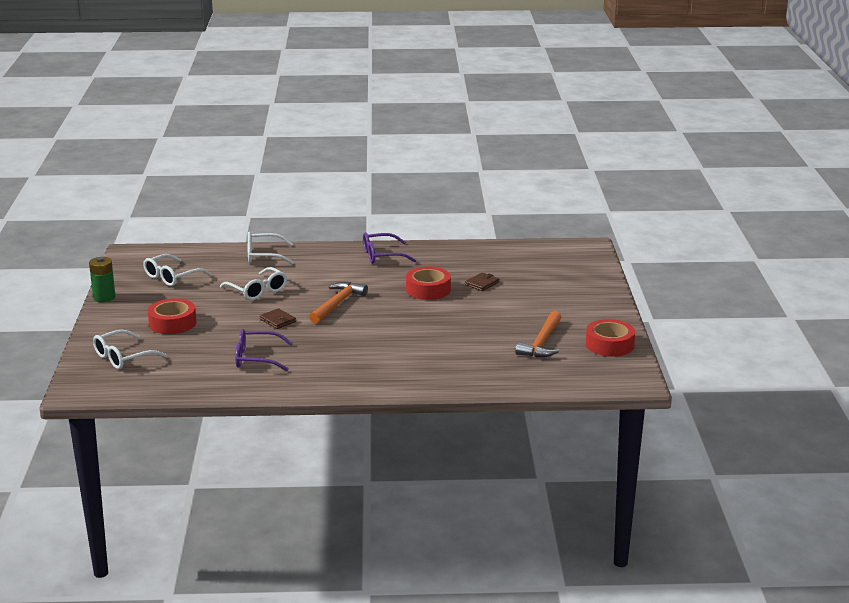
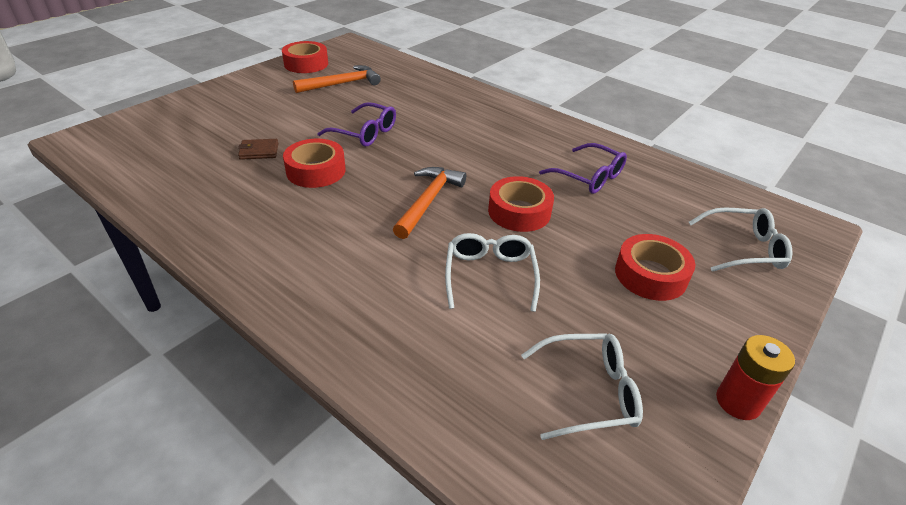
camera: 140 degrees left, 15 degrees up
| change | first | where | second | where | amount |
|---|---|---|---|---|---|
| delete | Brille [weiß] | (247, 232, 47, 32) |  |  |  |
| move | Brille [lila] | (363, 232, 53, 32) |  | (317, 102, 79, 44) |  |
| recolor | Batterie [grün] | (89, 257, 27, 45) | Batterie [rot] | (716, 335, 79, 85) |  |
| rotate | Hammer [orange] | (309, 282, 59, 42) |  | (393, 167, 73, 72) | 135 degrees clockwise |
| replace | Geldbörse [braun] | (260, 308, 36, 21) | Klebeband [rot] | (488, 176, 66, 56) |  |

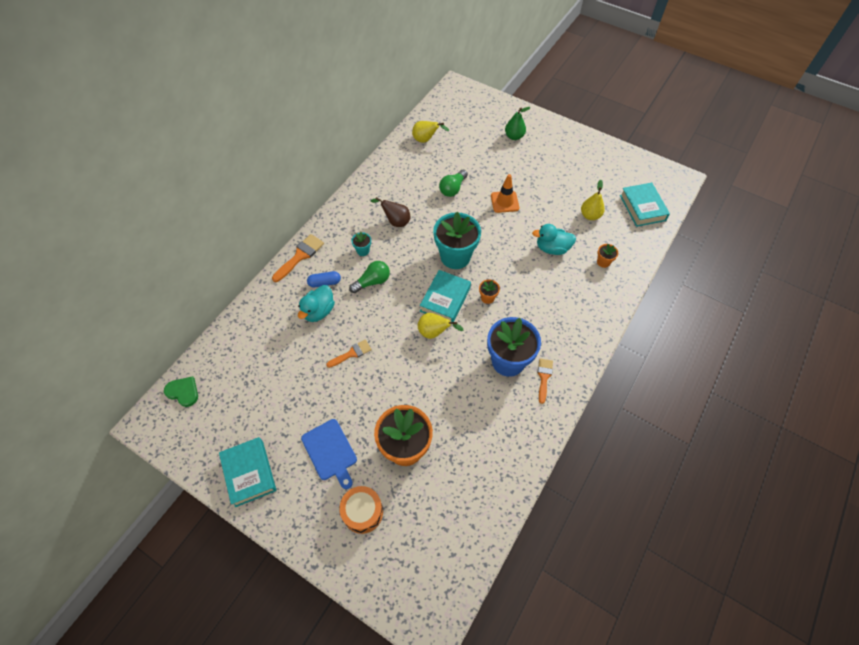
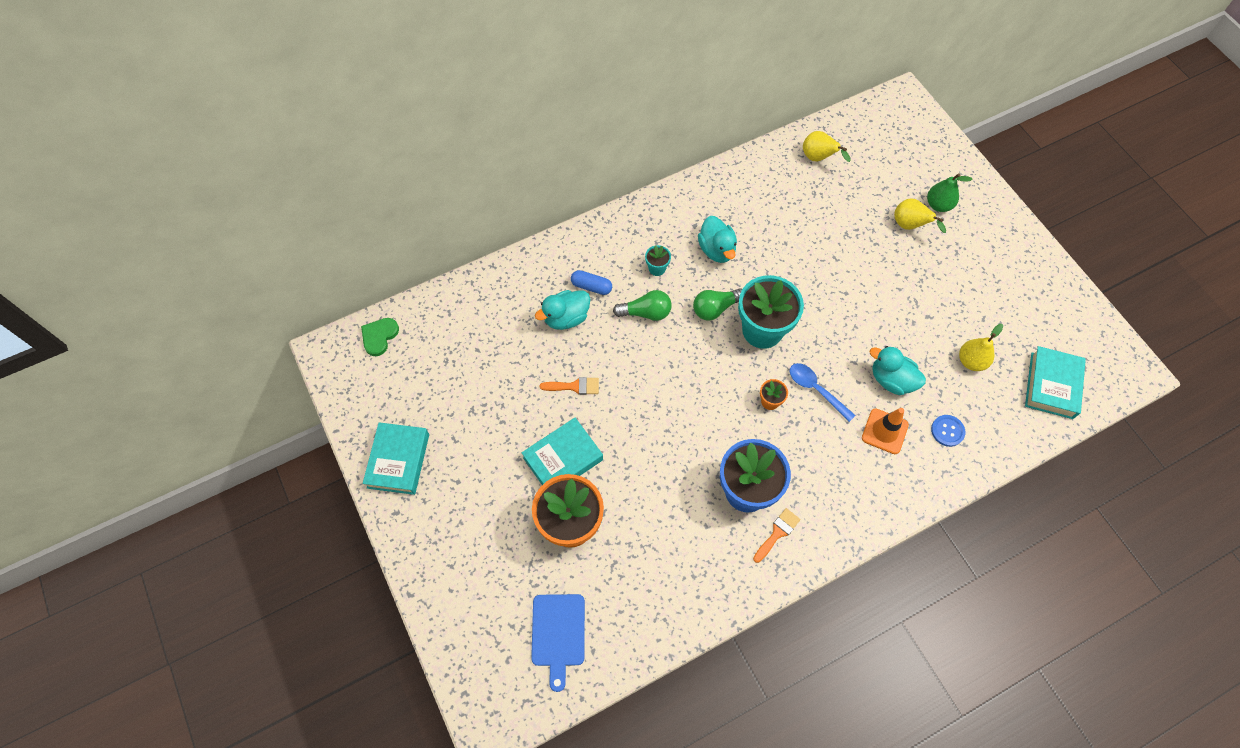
camera: 30 degrees right, 5 degrees up
| change | first | where | second | where | amount |
|---|---|---|---|---|---|
| move | Glühbirne [grün] | (439, 170, 29, 27) |  | (693, 288, 49, 33) |  |
| move | Leitkegel [orange] | (491, 174, 28, 39) |  | (862, 408, 47, 46) |  |
| replace | Birne [braun] | (371, 197, 39, 30) | Ente [türkis] | (698, 216, 39, 47) |  |
| delete | Pinsel [orange] | (272, 234, 52, 48) |  |  |  |
| replace | Blumentopf [orange] | (597, 244, 21, 24) | Knopf [blau] | (931, 415, 34, 32) |  |
| move | Buch [türkis] | (420, 270, 51, 52) |  | (522, 418, 81, 67) |  |
| move | Birne [gelb] | (418, 313, 45, 26) |  | (894, 198, 52, 35) |  |
| rotate | Herz [grün] | (164, 376, 34, 31) |  | (361, 318, 38, 38) | 120 degrees counterclockwise |
| move | Schneidebrett [blau] | (301, 419, 56, 70) |  | (531, 594, 54, 98) |  |
| delete | Trommel [orange] | (339, 486, 44, 48) |  |  |  |
| insert |  |  | Löffel [blau] | (790, 363, 66, 59) |  |

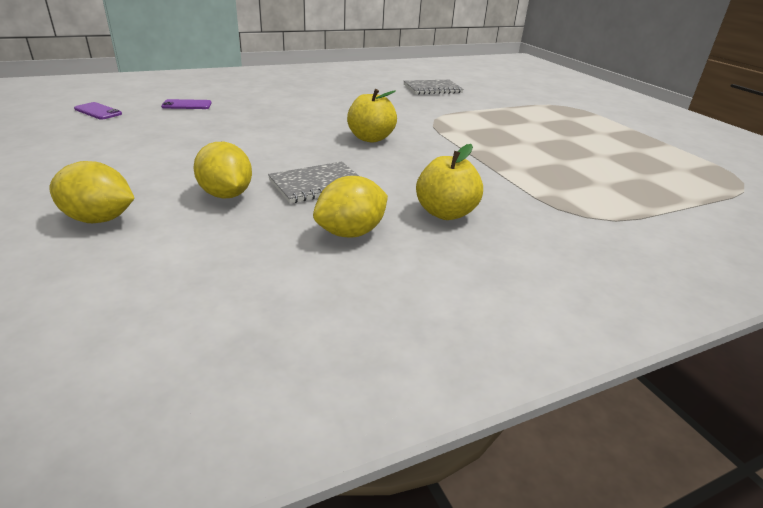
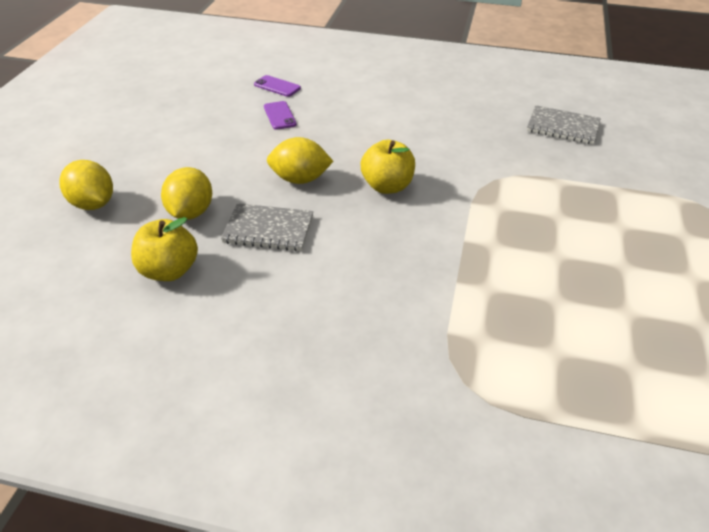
camera: 40 degrees right, 10 degrees up
| change | first | where | second | where | amount |
|---|---|---|---|---|---|
| move | Handy [lila] | (74, 102, 48, 18) |  | (264, 101, 33, 29) |  |
| move | Apfel [gelb] | (416, 144, 67, 76) |  | (131, 217, 67, 64) |  |
| move | Zitrone [gelb] | (313, 176, 75, 62) |  | (267, 137, 66, 47) |  |

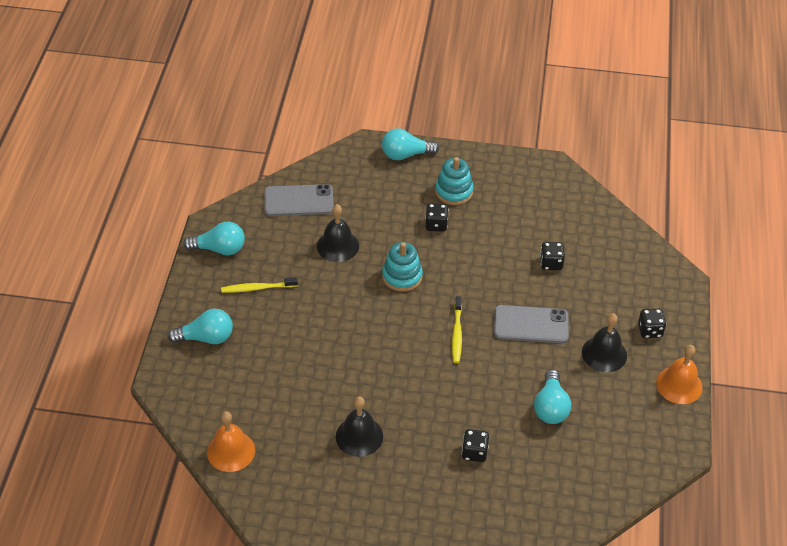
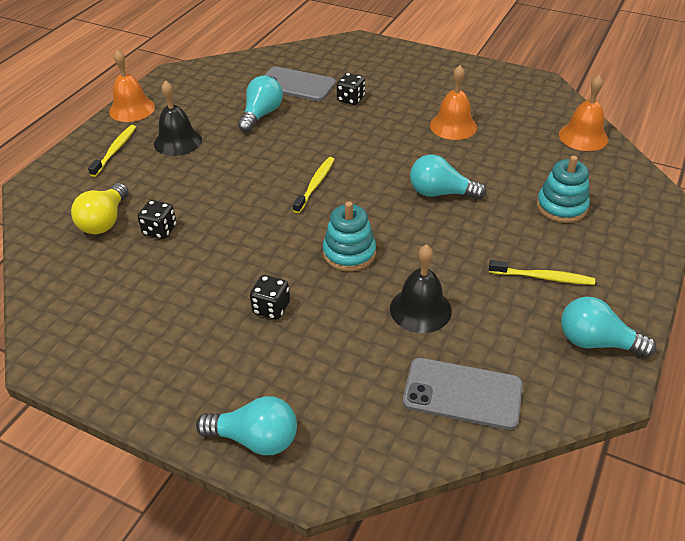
camera: 160 degrees left, 5 degrees down
| change | first | where | second | where | amount |
|---|---|---|---|---|---|
| move | Stapelspielzeug [türkis] | (435, 157, 39, 48) |  | (537, 155, 53, 68) |  |
| move | Handy [grau] | (494, 305, 75, 38) |  | (264, 67, 72, 34) |  |
| move | Glühbirne [türkis] | (168, 308, 65, 36) |  | (410, 155, 76, 44) |  |
| replace | Spielwürfel [schwarz] | (638, 309, 28, 29) | Zahnbürste [gelb] | (88, 125, 48, 52) |  |
| recolor | Glocke [schwarz] | (336, 397, 47, 60) | Glocke [orange] | (430, 65, 47, 75) |  |
| insert |  |  | Glühbirne [gelb] | (71, 183, 57, 51) |  |

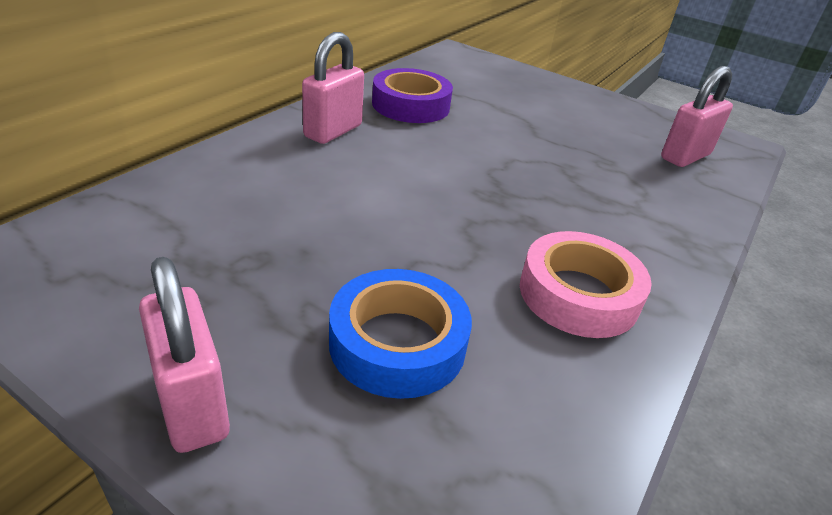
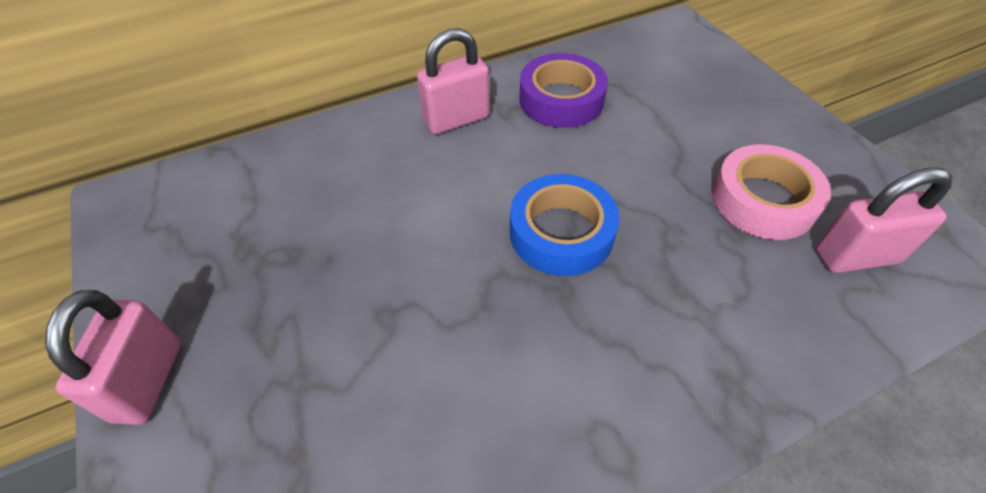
camera: 35 degrees right, 15 degrees up
| change | first | where | second | where | amount |
|---|---|---|---|---|---|
| move | Klebeband [rosa] | (520, 231, 132, 107) |  | (712, 144, 119, 96) |  |
| move | Klebeband [blau] | (329, 269, 143, 130) |  | (510, 174, 109, 102) |  |

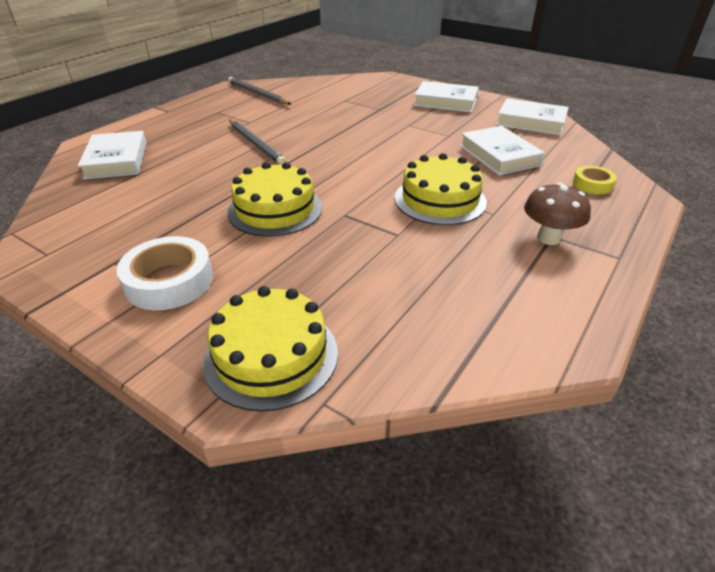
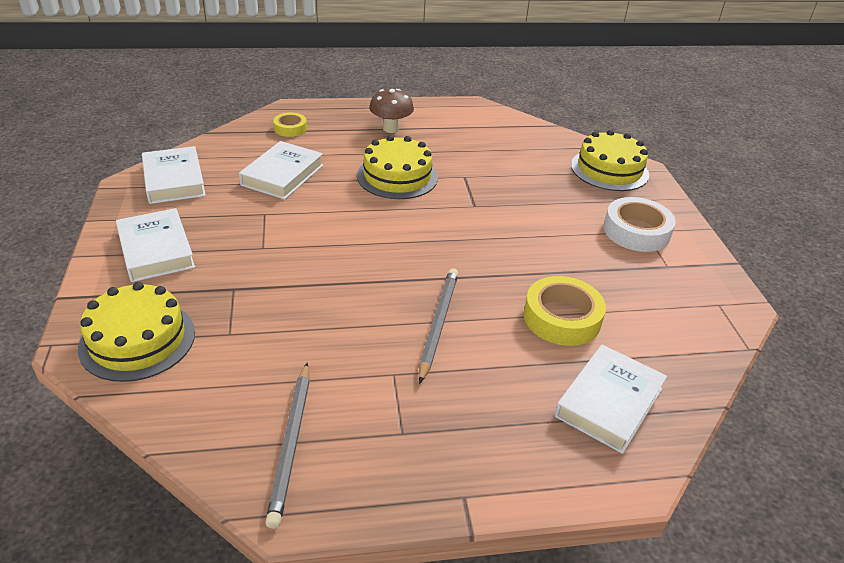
camera: 135 degrees left, 0 degrees up
| change | first | where | second | where | amount |
|---|---|---|---|---|---|
| move | Kuchen [gelb] | (227, 162, 95, 75) |  | (78, 282, 117, 100) |  |
| insert |  |  | Klebeband [gelb] | (524, 276, 82, 70) |  |

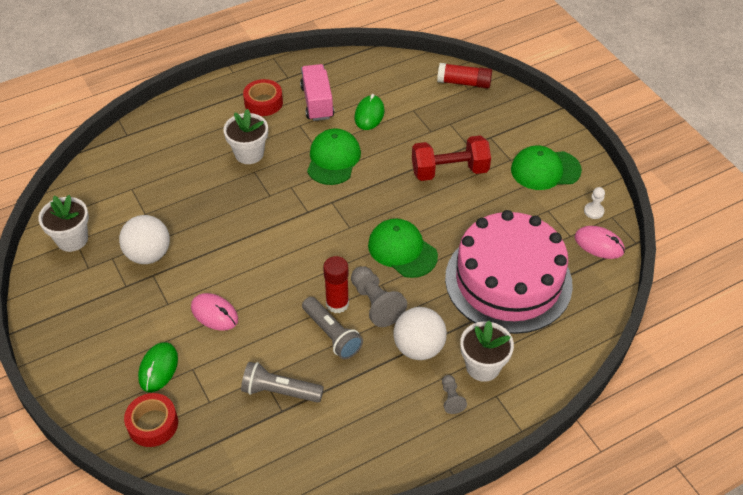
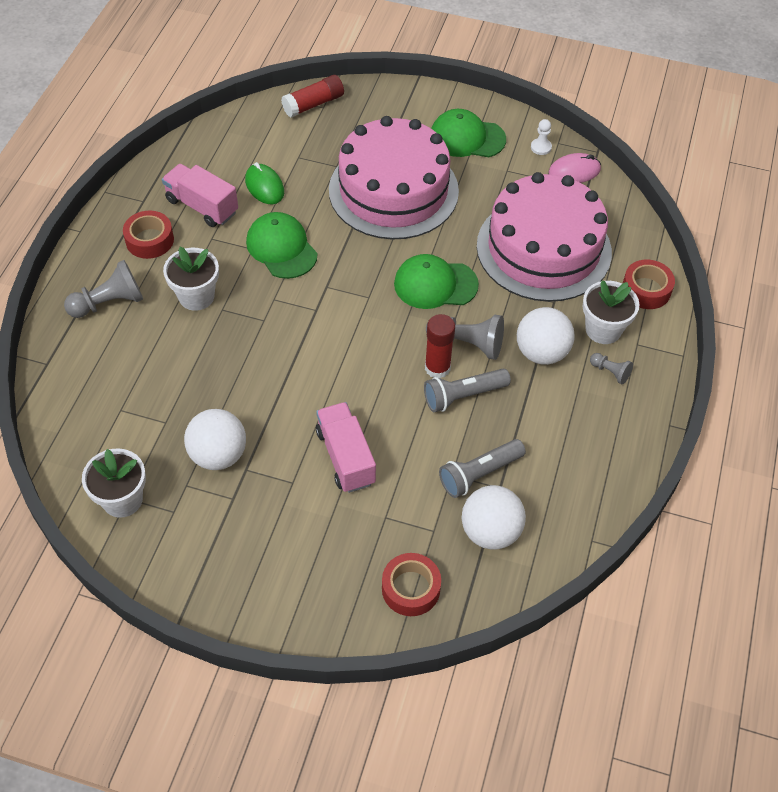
camera: 45 degrees left, 5 degrees up
| change | first | where | second | where | amount |
|---|---|---|---|---|---|
| replace | Hantel [rot] | (412, 135, 79, 46) | Kuchen [rosa] | (329, 116, 130, 124) |  |
| rotate | Kappe [grün] | (511, 145, 71, 45) |  | (431, 109, 75, 48) | 60 degrees clockwise |
| replace | Computermaus [rosa] | (191, 293, 47, 38) | Lastwagen [rosa] | (316, 402, 60, 91) |  |
| rotate | Taschenlampe [grau] | (302, 297, 61, 62) |  | (424, 369, 87, 43) | 150 degrees clockwise |
| delete | Computermaus [grün] | (138, 342, 40, 50) |  |  |  |
| insert |  |  | Klebeband [rot] | (623, 259, 52, 50) |  |
| insert |  |  | Bauer [grau] | (64, 260, 79, 58) |  |
| insert |  |  | Ball [weiß] | (461, 485, 65, 65) |  |

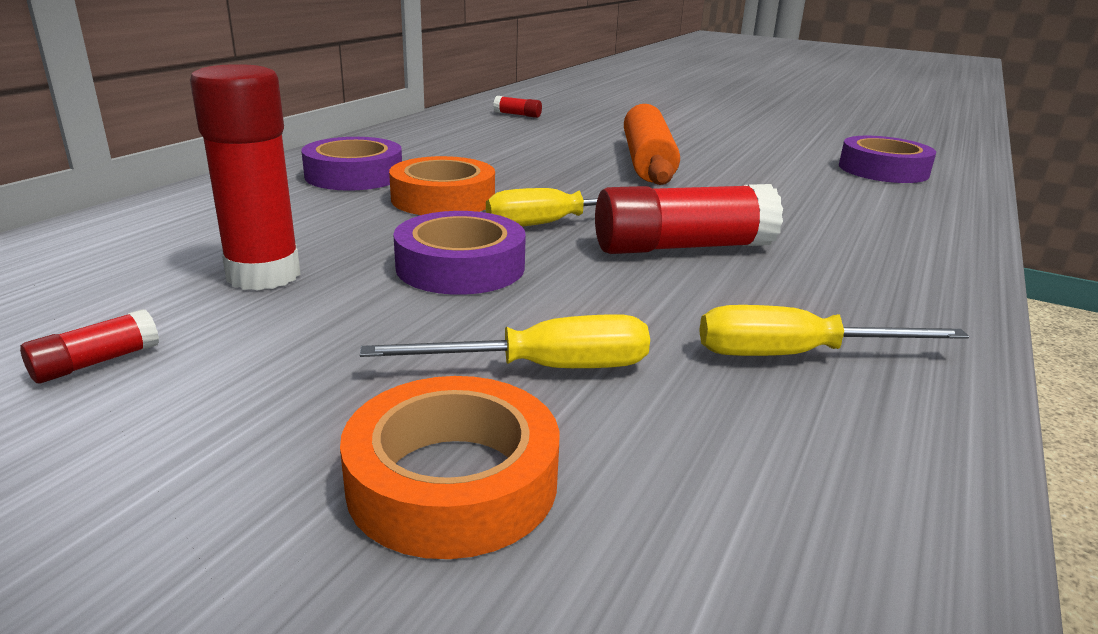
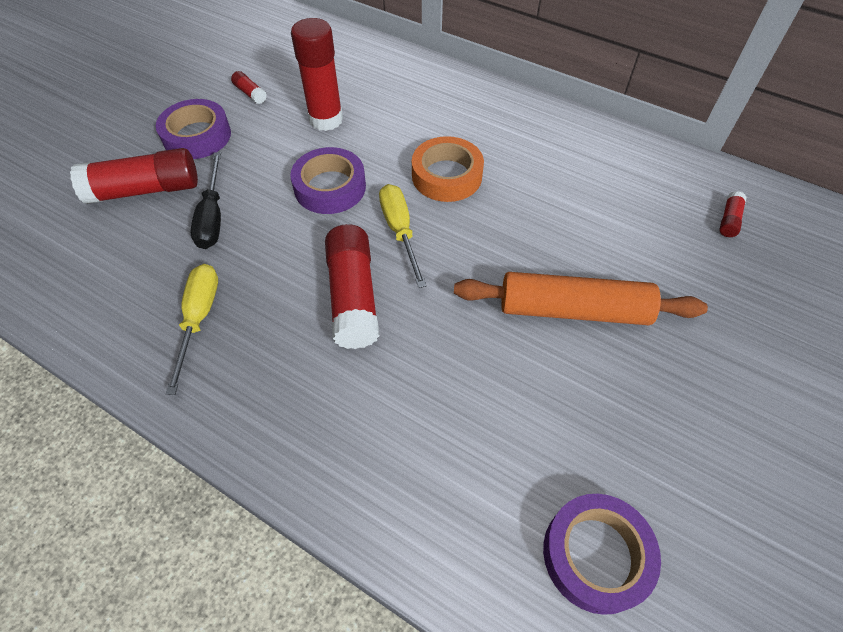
camera: 95 degrees right, 30 degrees up
| change | first | where | second | where | amount |
|---|---|---|---|---|---|
| move | Klebeband [lila] | (301, 137, 101, 54) |  | (156, 99, 75, 60) |  |
| recolor | Schraubenzieher [gelb] | (360, 314, 290, 54) | Schraubenzieher [schwarz] | (191, 152, 30, 97) |  |
| replace | Klebeband [orange] | (340, 376, 219, 183) | Klebestift [rot] | (70, 148, 128, 56) |  |

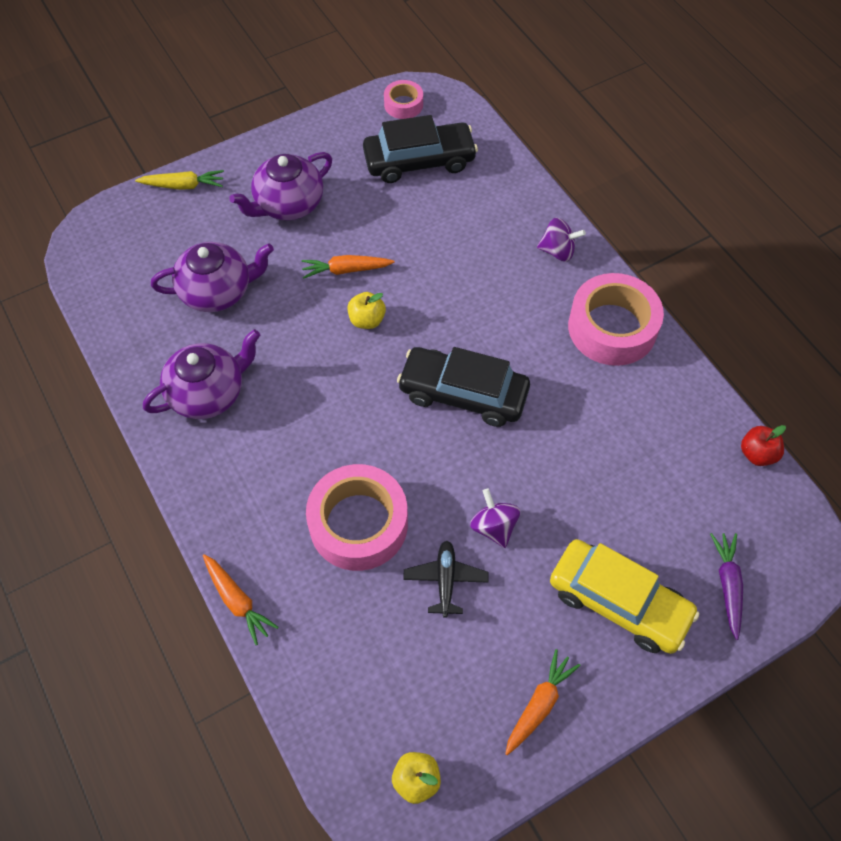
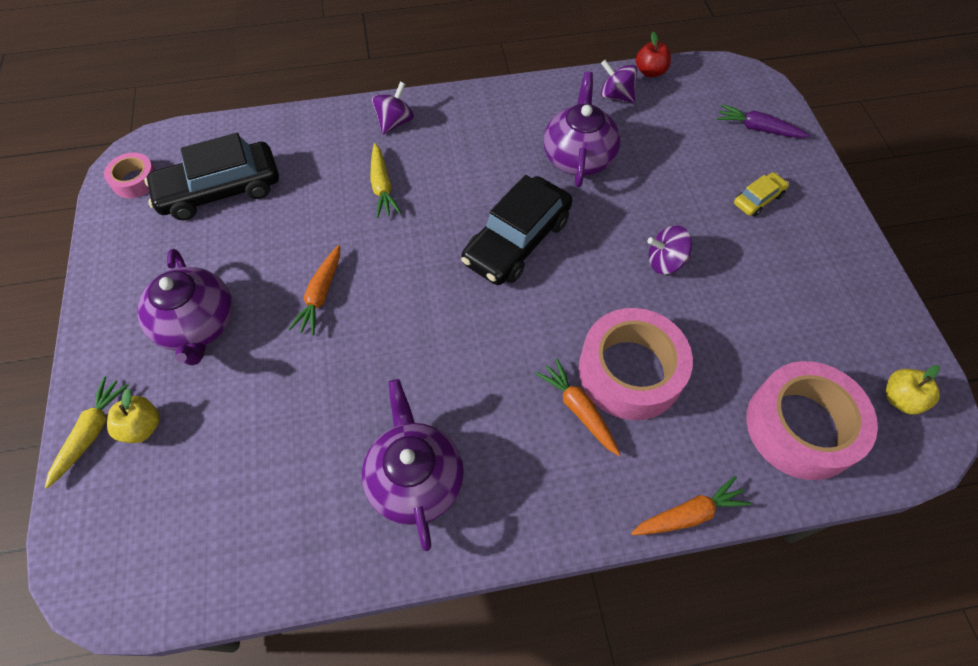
camera: 70 degrees left, 0 degrees up
| change | first | where | second | where | amount |
|---|---|---|---|---|---|
| rotate | Auto [schwarz] | (363, 115, 115, 68) |  | (144, 133, 135, 87) | 120 degrees counterclockwise |
| move | Teekanne [lila] | (151, 242, 123, 70) |  | (544, 72, 77, 115) |  |
| move | Klebeband [rosa] | (568, 273, 96, 93) |  | (746, 361, 132, 119) |  |
| move | Apfel [gelb] | (347, 292, 39, 37) |  | (107, 388, 53, 55) |  |
| resize | Auto [gelb] | (550, 539, 149, 115) |  | (734, 172, 55, 44) | x0.48 |
| delete | Flugzeug [schwarz] | (403, 541, 86, 77) |  |  |  |
| move | Karotte [orange] | (505, 649, 75, 106) |  | (535, 358, 86, 98) |  |
| insert |  |  | Kreisel [lila] | (601, 60, 36, 43) |  |
| insert |  |  | Karotte [gelb] | (370, 143, 31, 75) |  |

